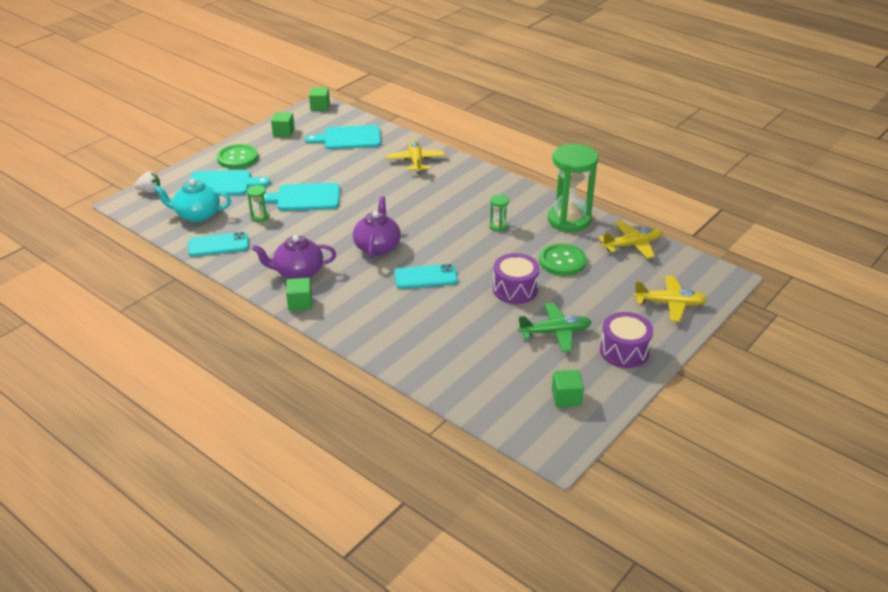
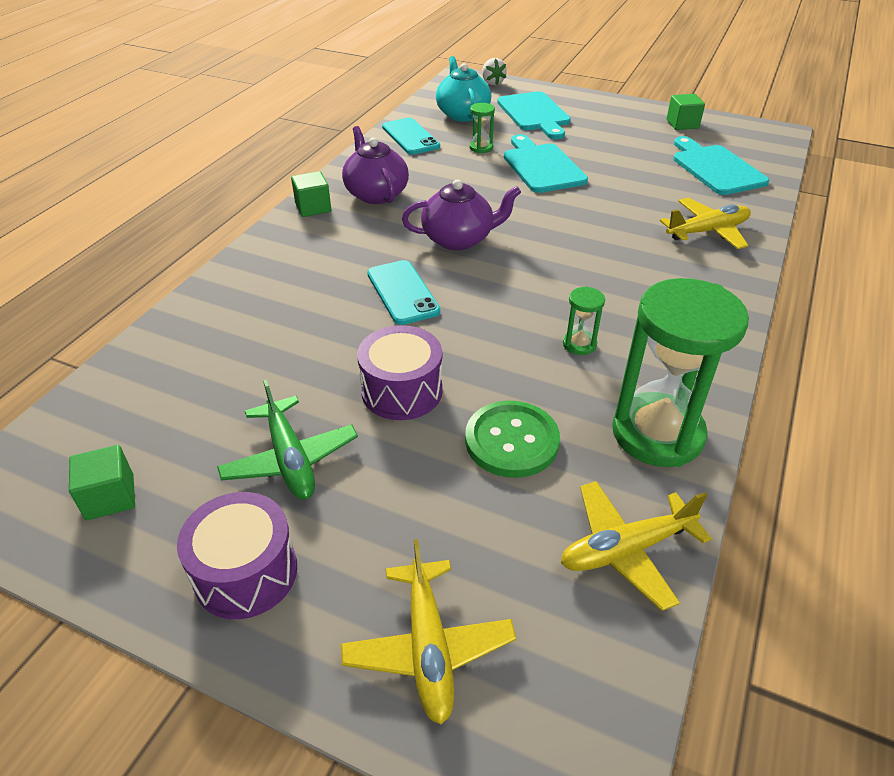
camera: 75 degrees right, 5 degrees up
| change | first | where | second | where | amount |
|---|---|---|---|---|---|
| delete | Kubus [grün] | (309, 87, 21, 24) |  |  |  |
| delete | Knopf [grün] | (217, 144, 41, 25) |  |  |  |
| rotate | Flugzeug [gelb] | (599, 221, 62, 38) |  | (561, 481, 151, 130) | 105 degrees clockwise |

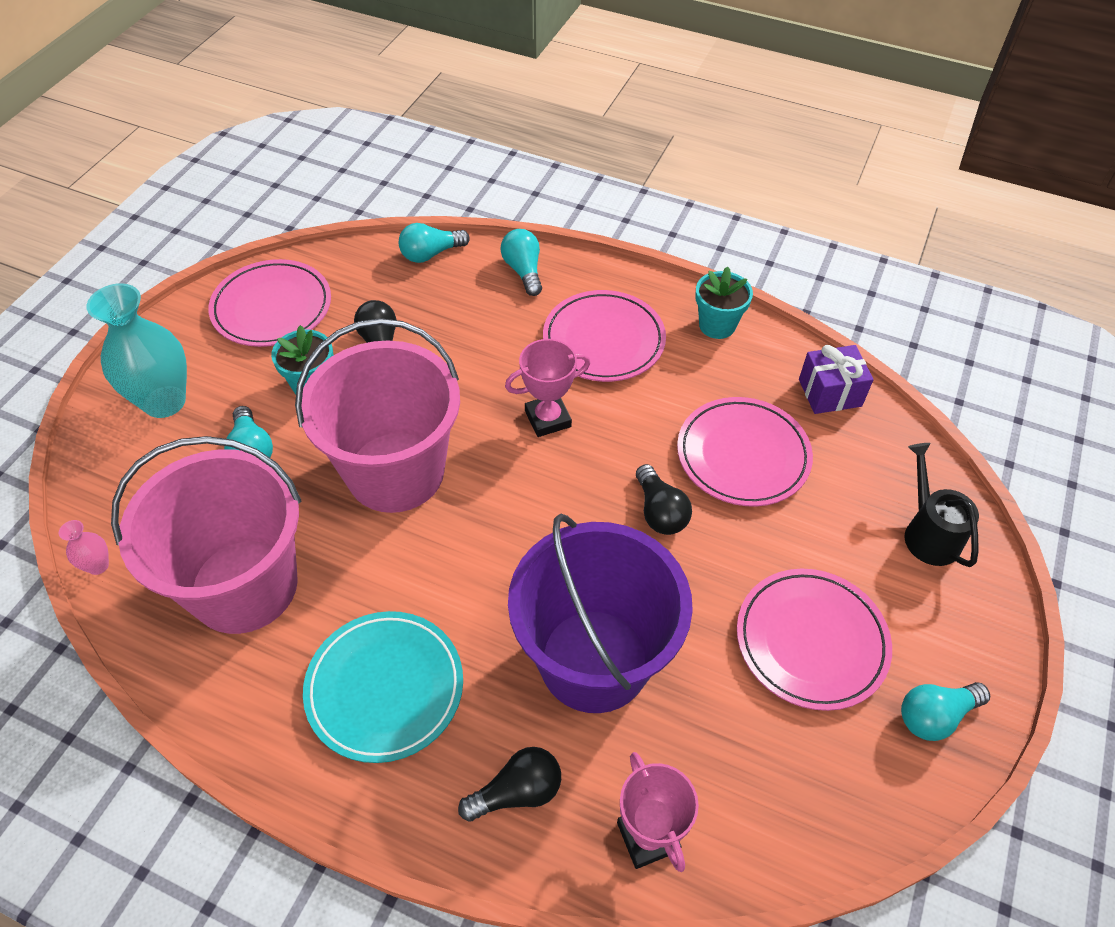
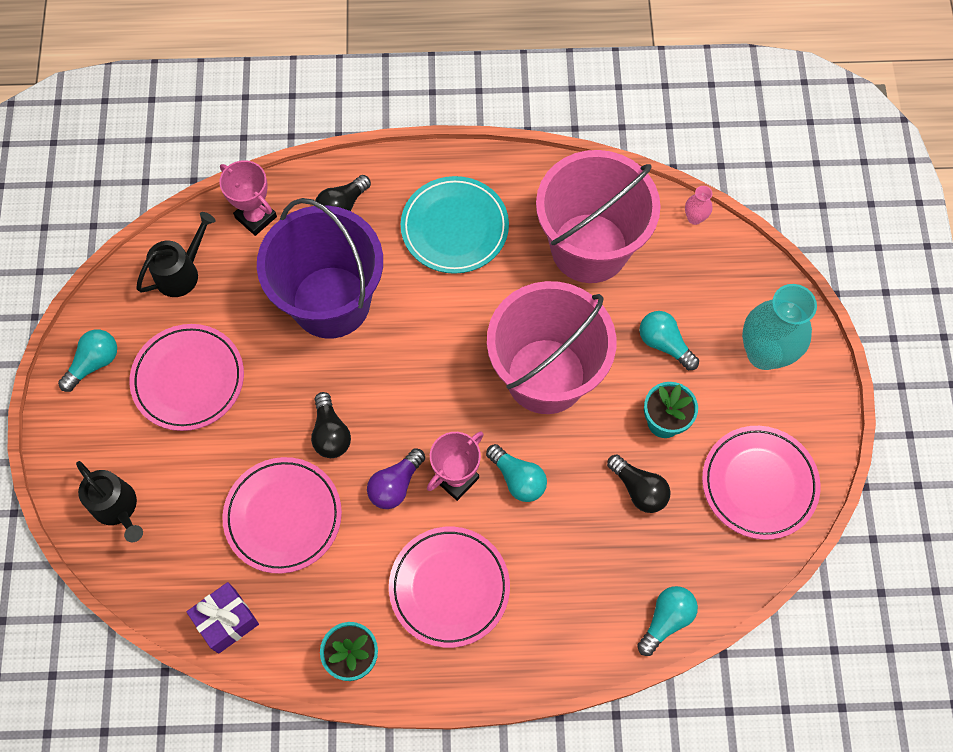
camera: 155 degrees right, 15 degrees up
| change | first | where | second | where | amount |
|---|---|---|---|---|---|
| move | Glühbirne [türkis] | (501, 229, 41, 67) |  | (486, 444, 61, 58) |  |
| rotate | Glühbirne [schwarz] | (636, 464, 56, 71) |  | (311, 392, 40, 66) | 150 degrees counterclockwise |
| insert |  |  | Gießkanne [schwarz] | (136, 212, 80, 85) |  |
| insert |  |  | Glühbirne [lila] | (367, 448, 58, 61) |  |

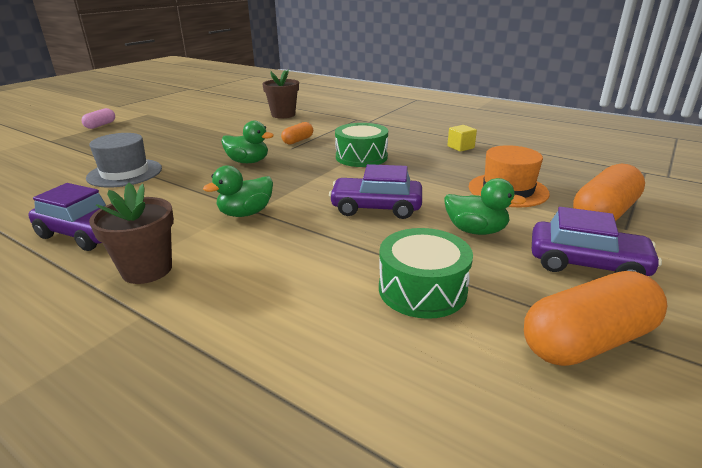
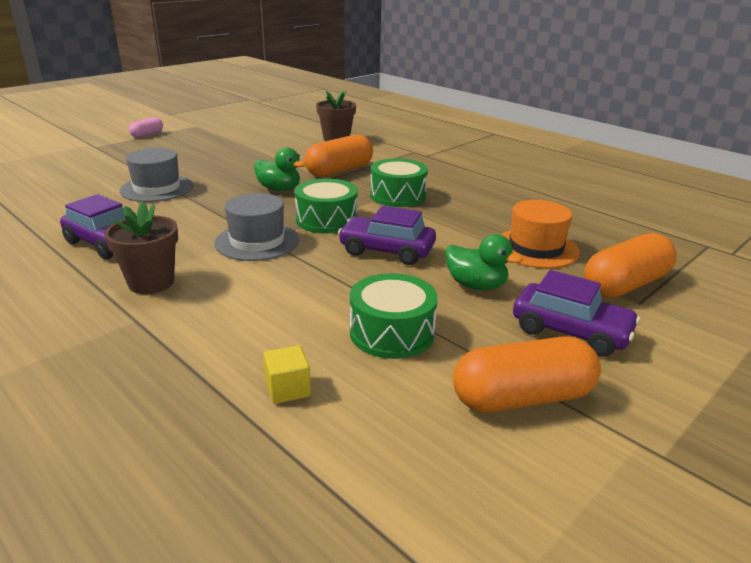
camera: 10 degrees right, 0 degrees up
| change | first | where | second | where | amount |
|---|---|---|---|---|---|
| resize | Kapsel [orange] | (281, 122, 32, 22) |  | (304, 135, 69, 42) | x1.85 |
| move | Kubus [gelb] | (447, 125, 30, 27) |  | (263, 345, 48, 59) |  |
| replace | Ente [grün] | (203, 165, 70, 52) | Hut [grau] | (214, 193, 85, 68) |  |
| insert |  |  | Trommel [grün] | (294, 179, 64, 54) |  |

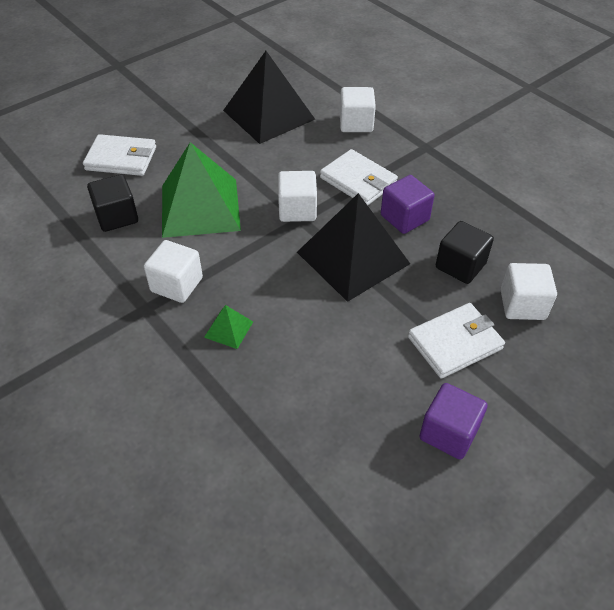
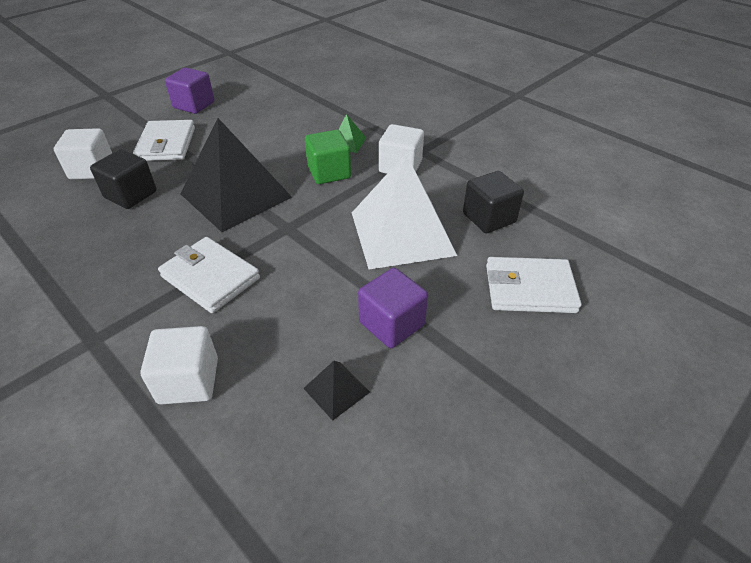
camera: 175 degrees right, 5 degrees down
| change | first | where | second | where | amount |
|---|---|---|---|---|---|
| resize | Pyramide [schwarz] | (223, 51, 92, 93) |  | (303, 361, 67, 60) | x0.42 |
| recolor | Pyramide [grün] | (162, 142, 79, 96) | Pyramide [weiß] | (352, 154, 105, 115) |  |
| delete | Kubus [weiß] | (278, 171, 39, 51) |  |  |  |
| move | Kubus [lila] | (381, 175, 54, 59) |  | (358, 268, 70, 80) |  |
| rotate | Geldbörse [weiß] | (408, 303, 97, 75) |  | (133, 120, 62, 41) | 60 degrees counterclockwise |
| insert |  |  | Kubus [grün] | (305, 130, 46, 54) |  |

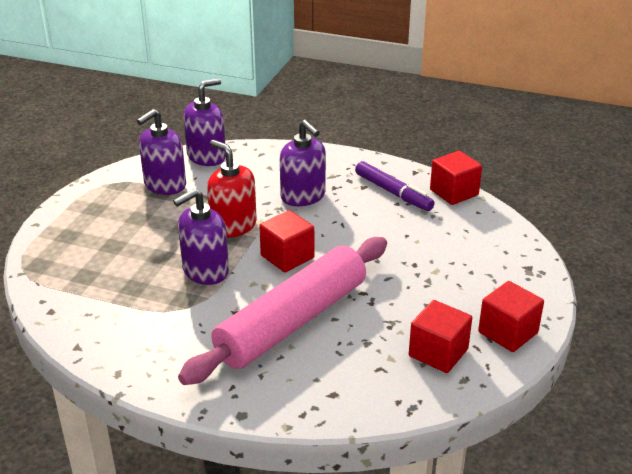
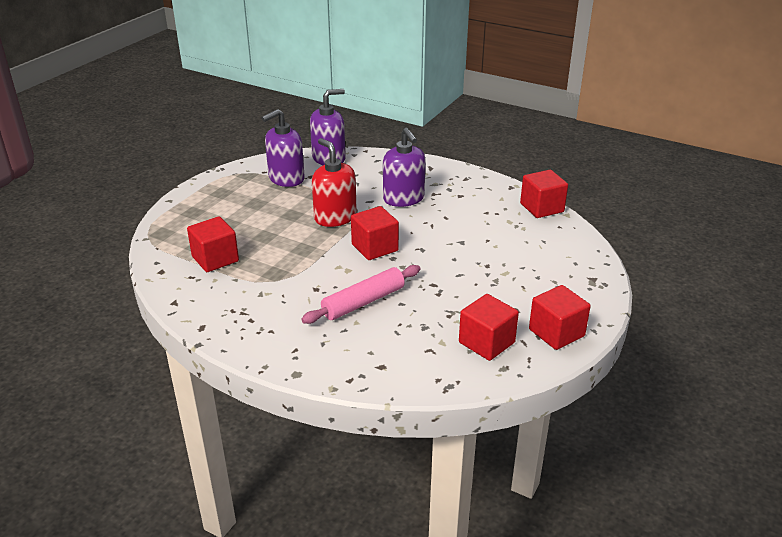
camera: 10 degrees right, 0 degrees up
| change | first | where | second | where | amount |
|---|---|---|---|---|---|
| delete | Filzstift [lila] | (355, 161, 80, 50) |  |  |  |
| delete | Seifenspender [lila] | (173, 189, 56, 96) |  |  |  |
| resize | Nudelholz [rosa] | (178, 237, 209, 148) |  | (301, 265, 120, 59) | x0.55 |
| insert |  |  | Kubus [rot] | (187, 216, 52, 56) |  |

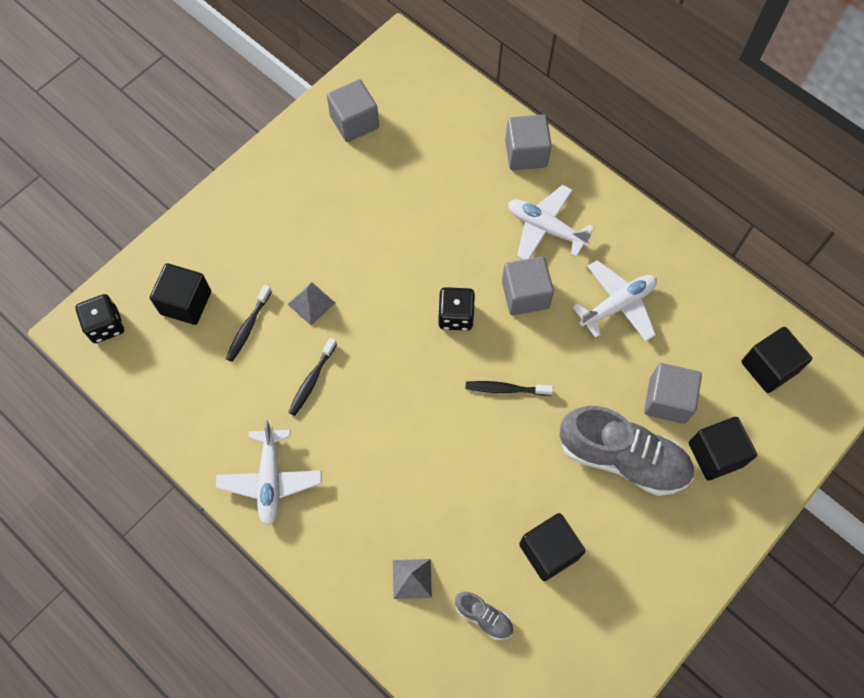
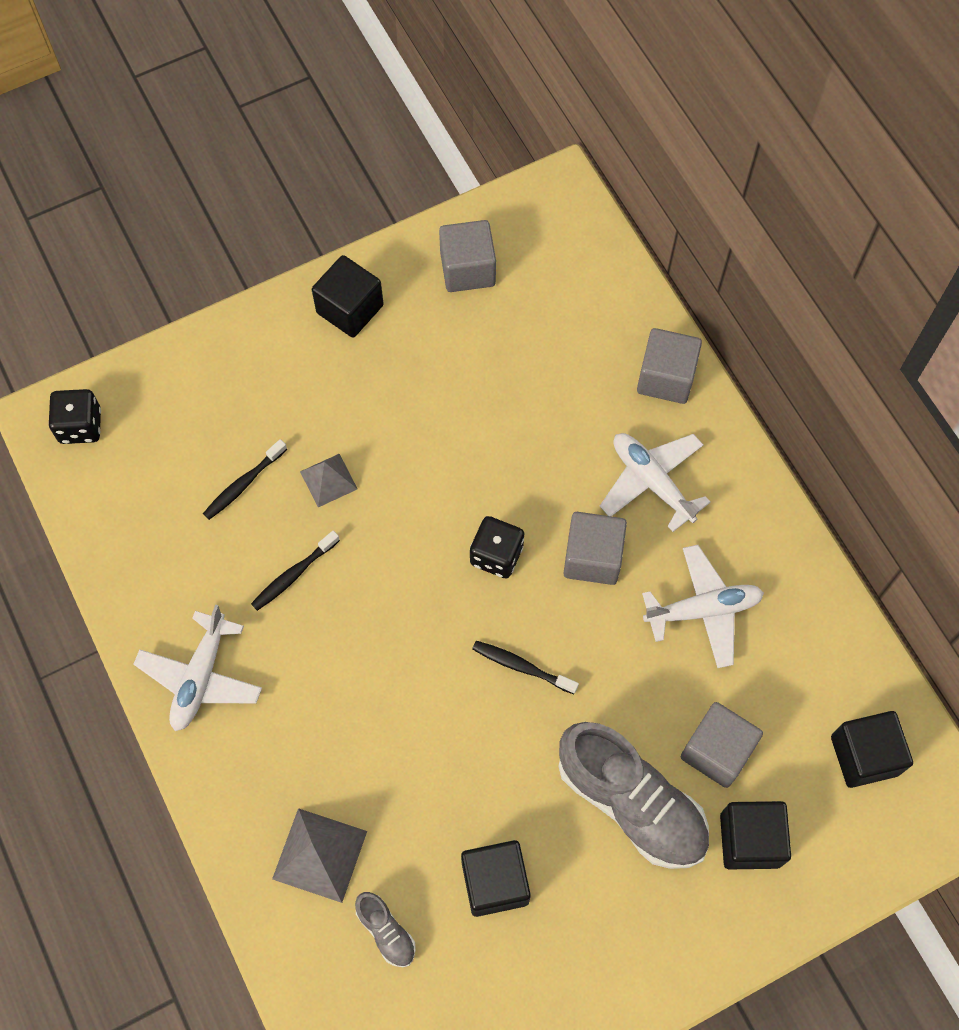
camera: 20 degrees right, 0 degrees up
| change | first | where | second | where | amount |
|---|---|---|---|---|---|
| move | Kubus [schwarz] | (150, 263, 61, 62) |  | (312, 255, 72, 83) |  |
| resize | Pyramide [grau] | (393, 559, 39, 40) |  | (272, 808, 95, 95) | x1.55 |

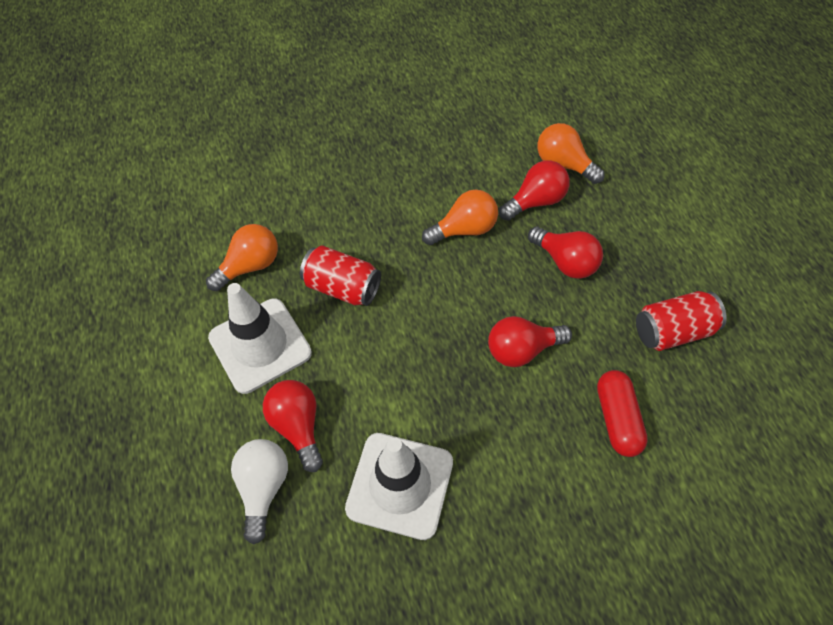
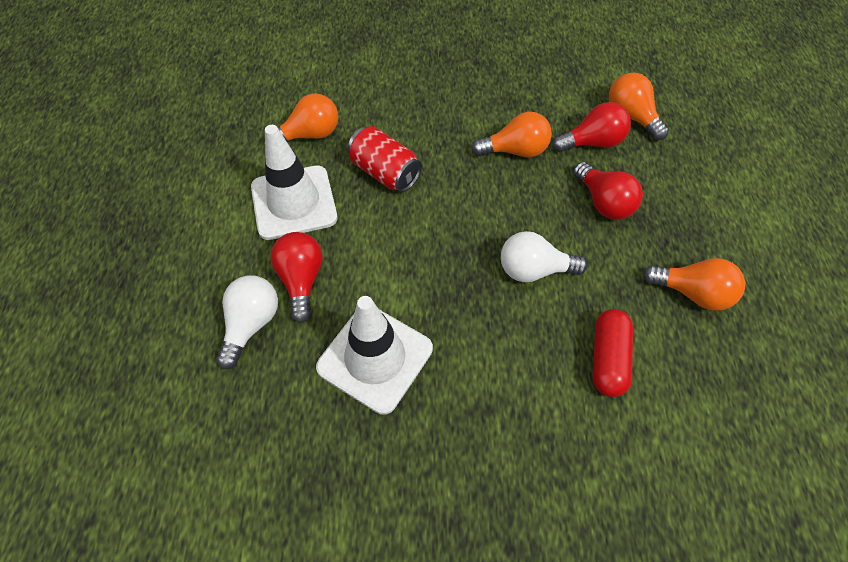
camera: 15 degrees right, 0 degrees up
| change | first | where | second | where | amount |
|---|---|---|---|---|---|
| replace | Dose [rot] | (636, 291, 91, 60) | Glühbirne [orange] | (643, 258, 102, 53) |  |
| recolor | Glühbirne [rot] | (488, 316, 84, 51) | Glühbirne [weiß] | (501, 231, 87, 51) |  |

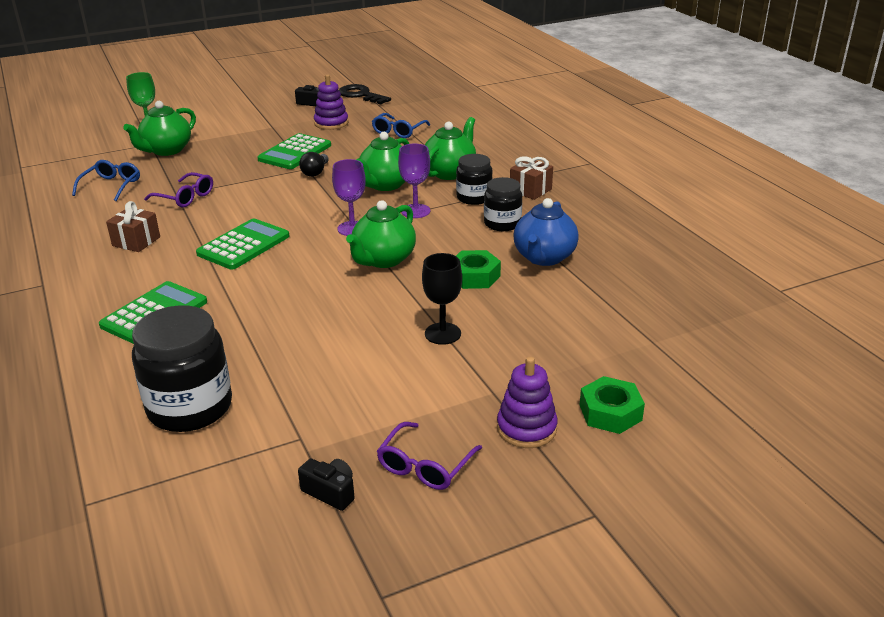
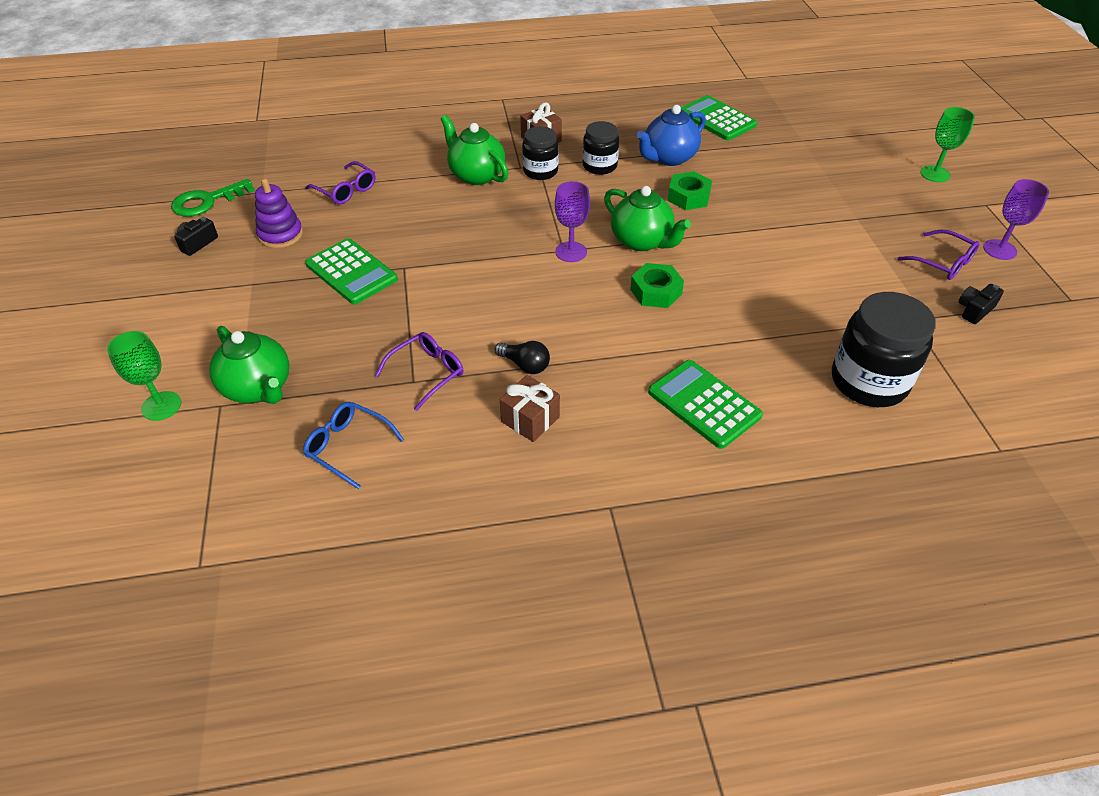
camera: 75 degrees left, 15 degrees up
| change | first | where | second | where | amount |
|---|---|---|---|---|---|
| recolor | Schlüssel [schwarz] | (339, 84, 52, 20) | Schlüssel [grün] | (171, 179, 84, 38) |  |
| recolor | Brille [blau] | (372, 113, 58, 25) | Brille [lila] | (305, 161, 71, 43) |  |
| delete | Teekanne [grün] | (356, 132, 53, 59) |  |  |  |
| move | Kelch [lila] | (398, 144, 32, 74) |  | (983, 179, 66, 81) |  |
| move | Glühbirne [schwarz] | (299, 152, 30, 25) |  | (495, 341, 55, 33) |  |
| rotate | Teekanne [blau] | (513, 198, 66, 68) |  | (637, 105, 69, 61) | 105 degrees clockwise |
| move | Taschenrechner [grün] | (196, 218, 93, 52) |  | (681, 95, 76, 46) |  |
| delete | Kelch [schwarz] | (422, 253, 40, 92) |  |  |  |
| delete | Stapelspielzeug [lila] | (497, 357, 61, 91) |  |  |  |
| move | Sechskantmutter [grün] | (580, 376, 65, 58) |  | (630, 263, 54, 45) |  |
| insert |  |  | Kelch [grün] | (920, 107, 55, 75) |  |

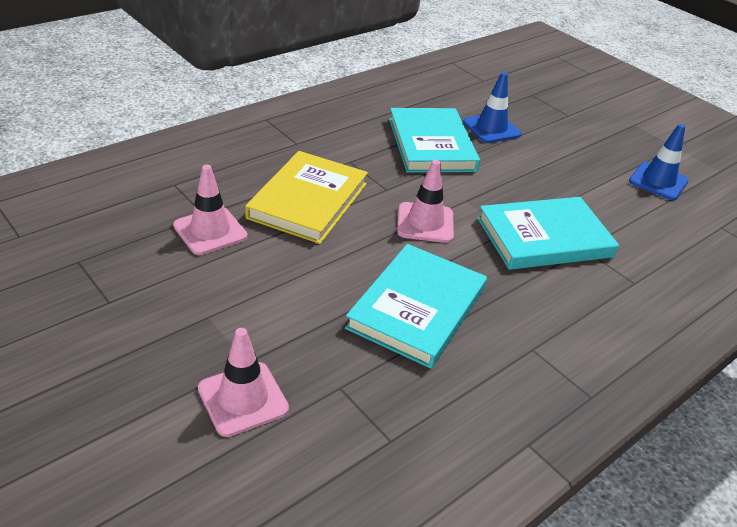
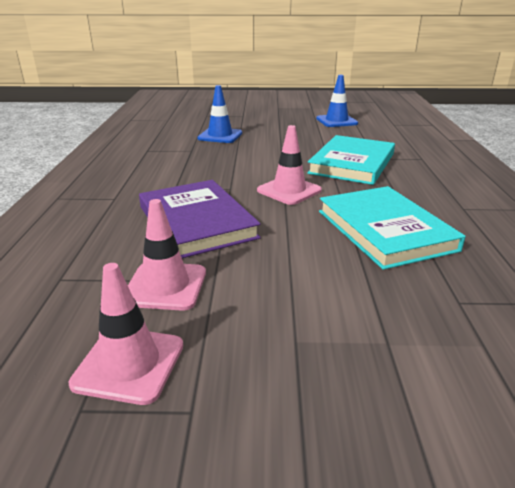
camera: 45 degrees left, 10 degrees down
| change | first | where | second | where | amount |
|---|---|---|---|---|---|
| delete | Buch [türkis] | (389, 108, 91, 65) |  |  |  |
| recolor | Buch [gelb] | (245, 151, 123, 93) | Buch [lila] | (139, 180, 122, 78) |  |
| move | Leitkegel [rosa] | (198, 328, 91, 109) |  | (69, 263, 114, 142) |  |

